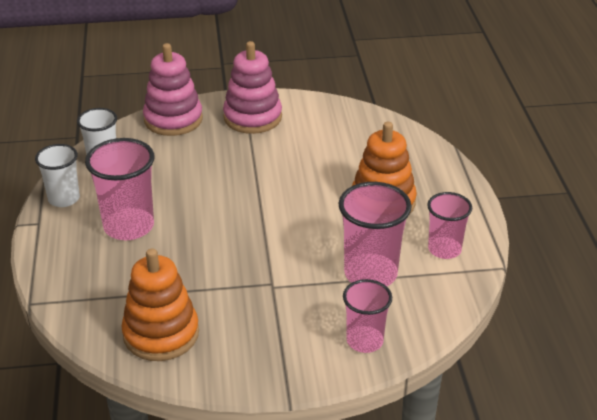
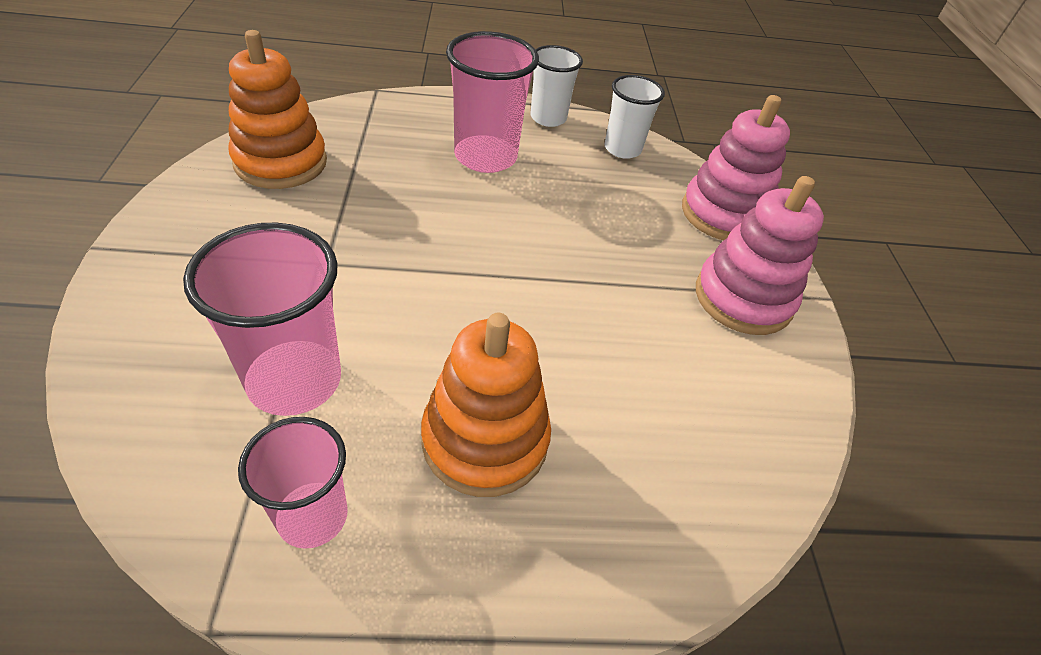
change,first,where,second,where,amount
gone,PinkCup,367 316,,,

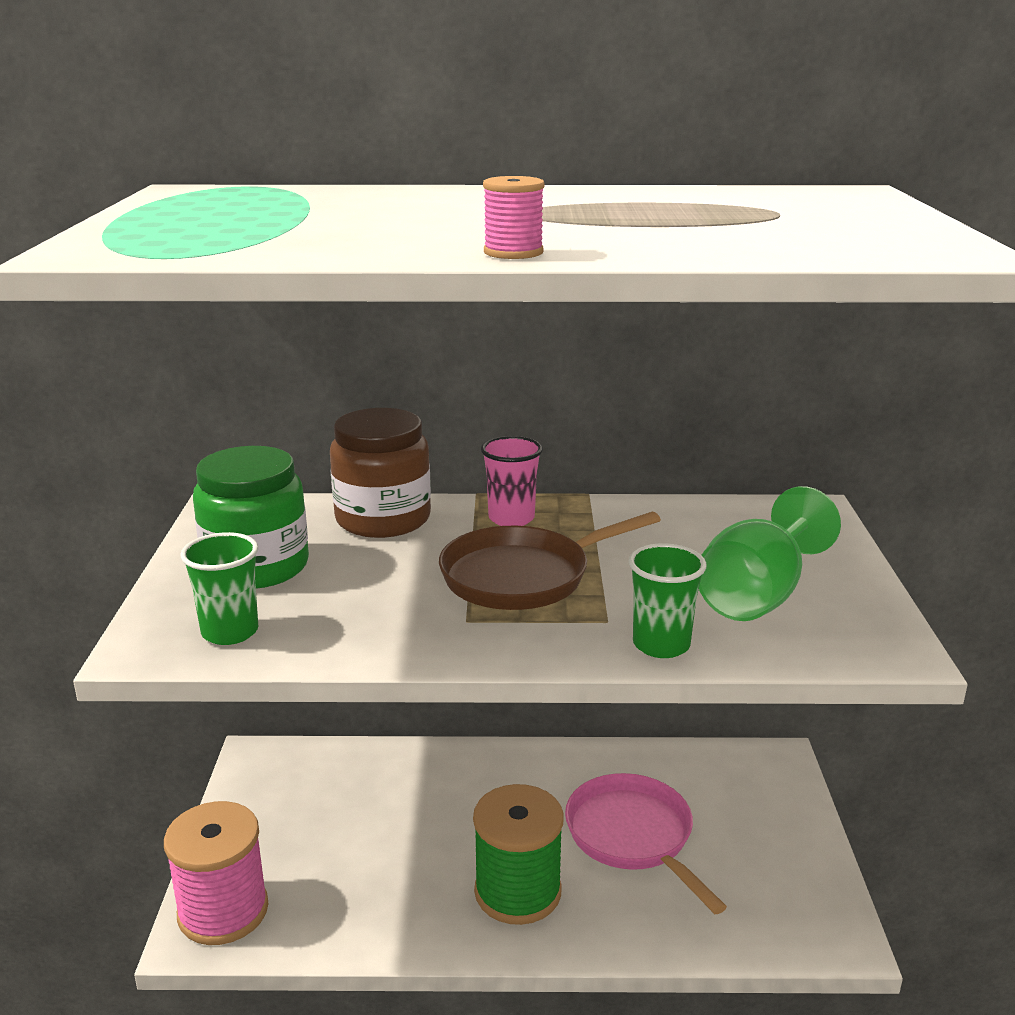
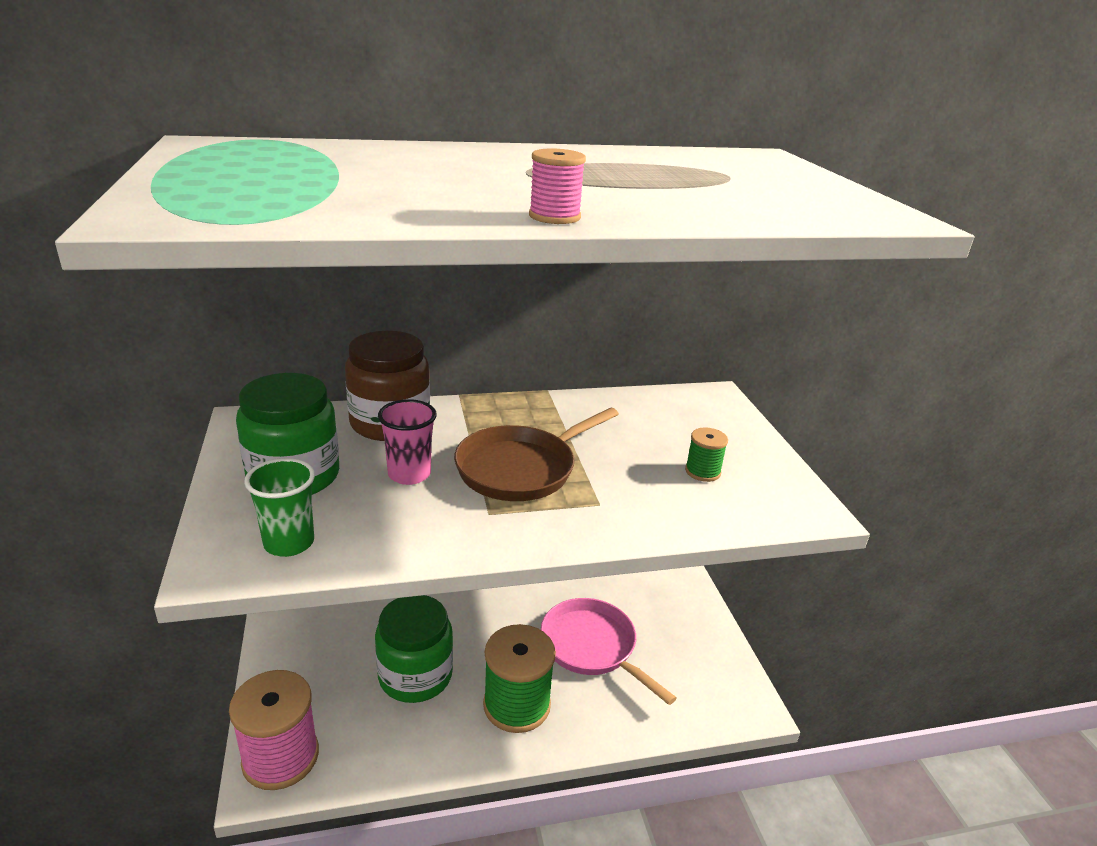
change,first,where,second,where,amount
gone,GreenCup,668 600,,,
new,,,GreenJar,414 649,
shifted,PinkCup,512 481,,407 442,
swapped,GreenGoblet,770 553,GreenSpool,706 454,

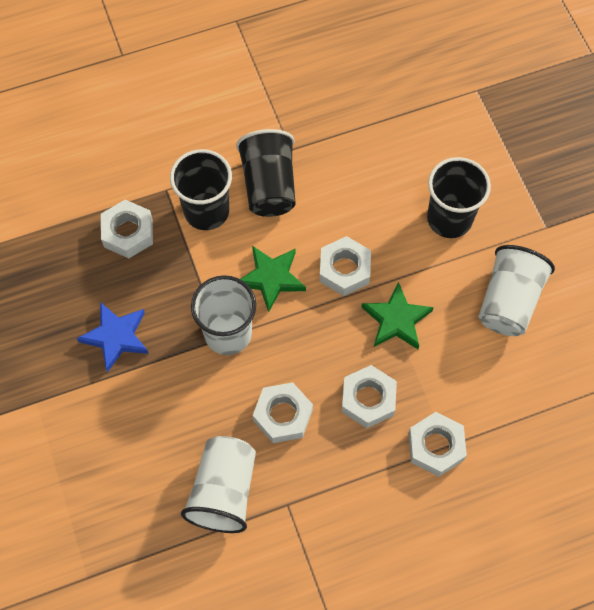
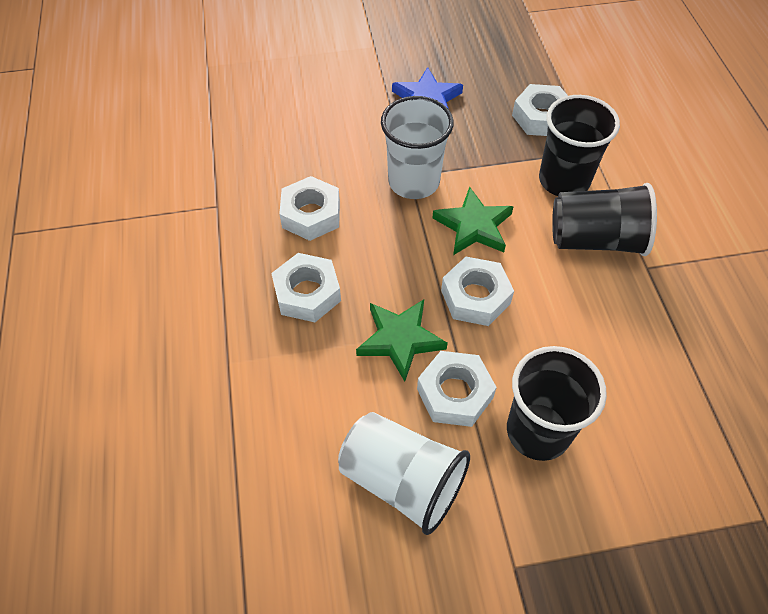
change,first,where,second,where,amount
gone,WhiteCup,218 484,,,
shifted,WhiteNut,437 444,,457 389,

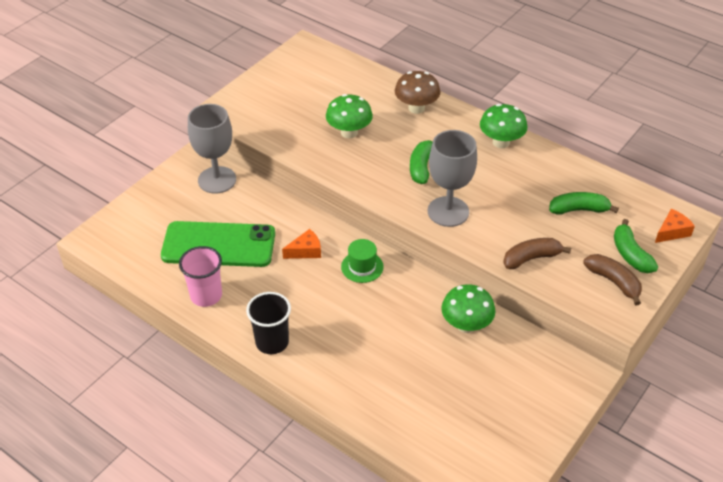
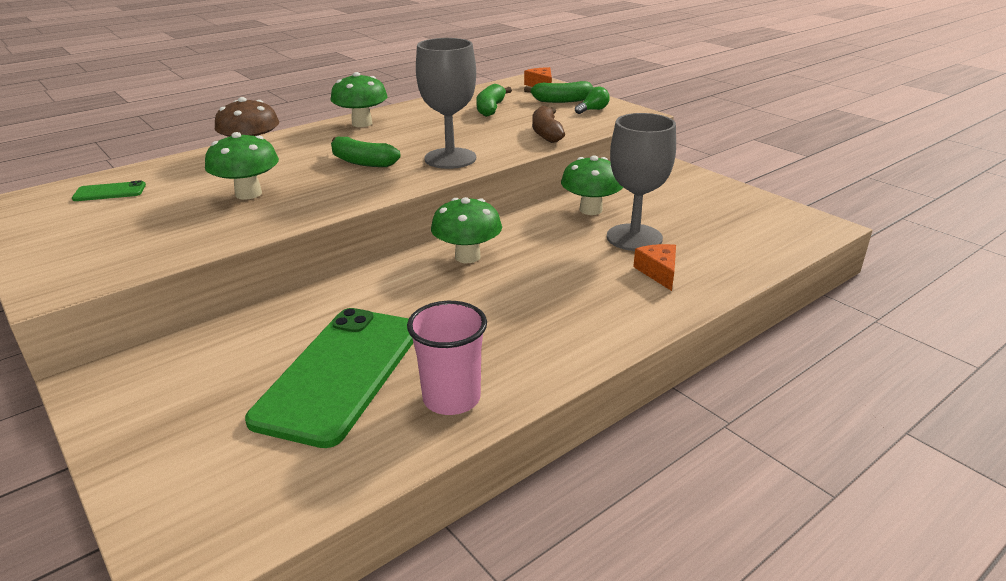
change,first,where,second,where,amount
gone,BlackCup,268 323,,,
new,,,GreenPhone,109 190,
shifted,GreyGoblet,212 149,,641 182,
shifted,OrangeCheese,301 244,,654 267,
swapped,GreenHat,362 261,GreenMushroom,466 230,
swapped,BrownBanana,612 279,GreenLightBulb,592 100,

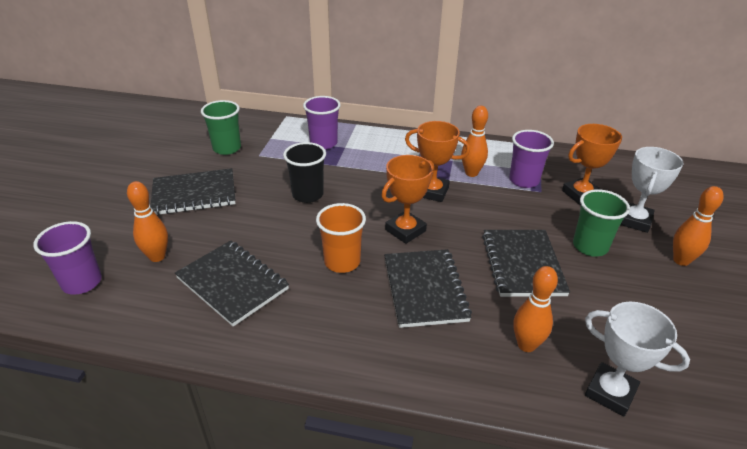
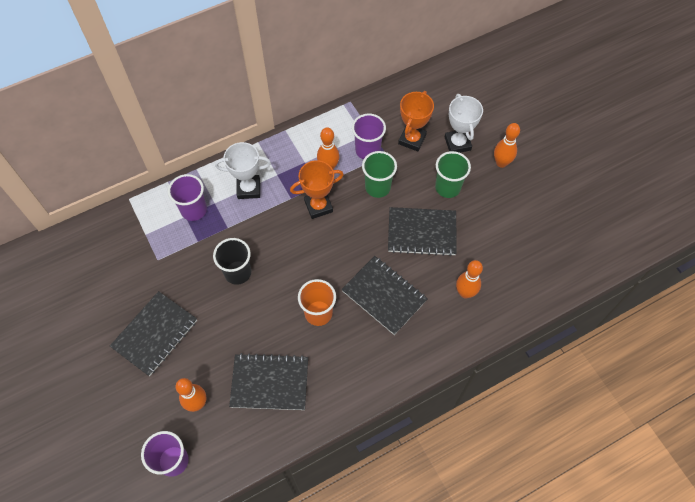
change,first,where,second,where,amount
gone,OrangeTrophy,407 199,,,
shifted,GreenCup,221 127,,379 174,
shifted,WhiteTrophy,637 359,,243 170,
rotated,BlackNotebook,526 263,,422 231,45 degrees counterclockwise

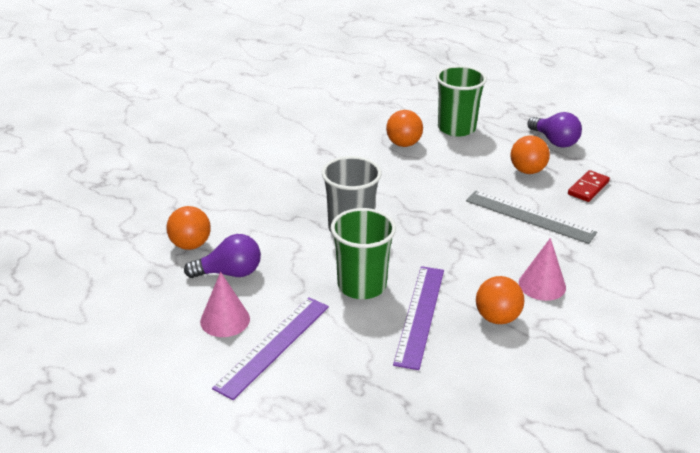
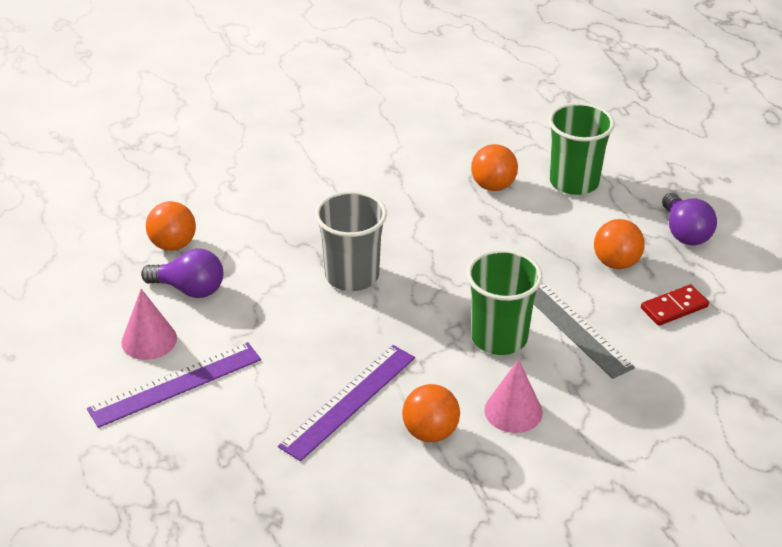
change,first,where,second,where,amount
shifted,GreenCup,363 253,,504 302,

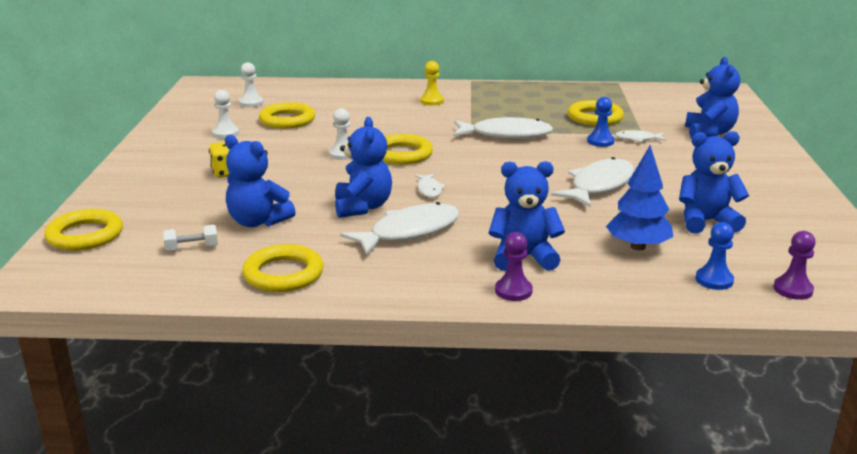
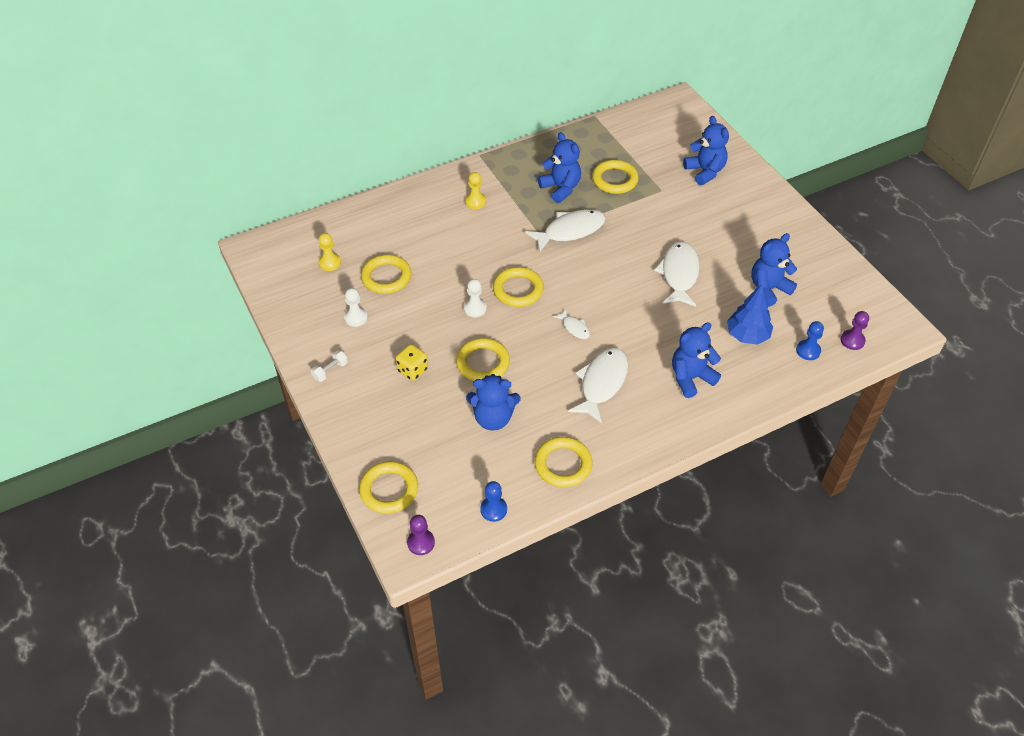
change,first,where,second,where,amount
gone,WhiteFish,640 136,,,
new,,,YellowRing,483 359,
shifted,WhiteDumbbell,190 238,,329 366,
shifted,BlueTeddyBear,363 167,,559 167,
shifted,PurplePawn,514 266,,421 535,
shifted,BluePawn,601 122,,493 501,
repainted,WhitePawn,251 84,YellowPawn,329 252,

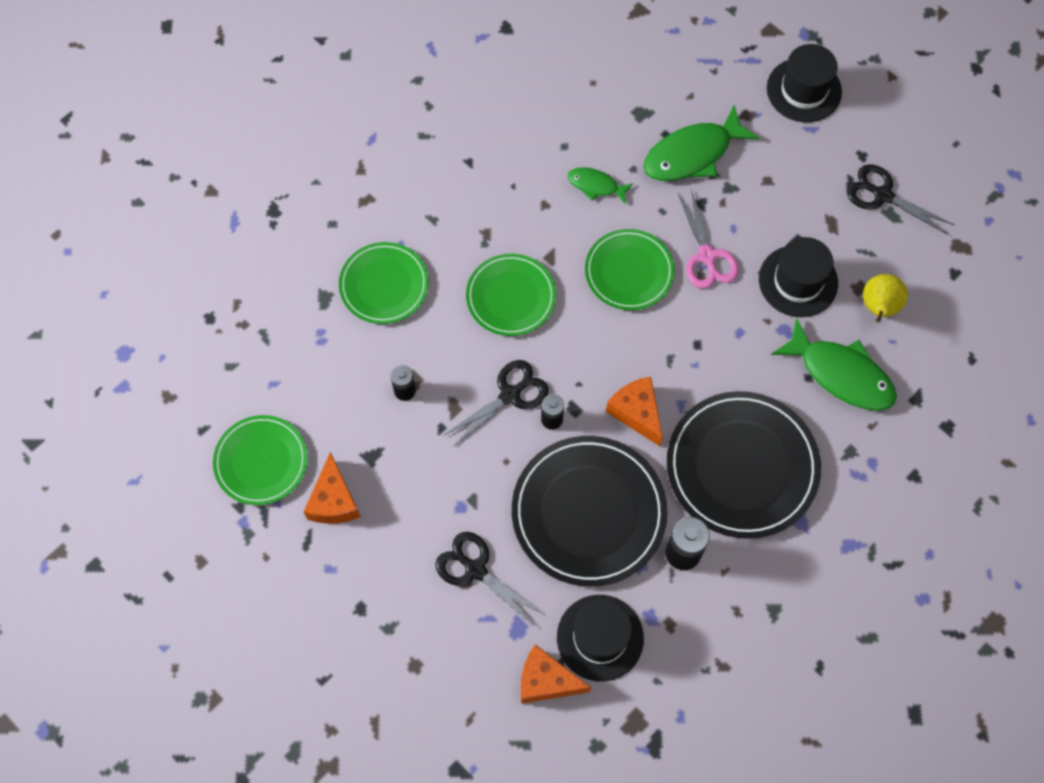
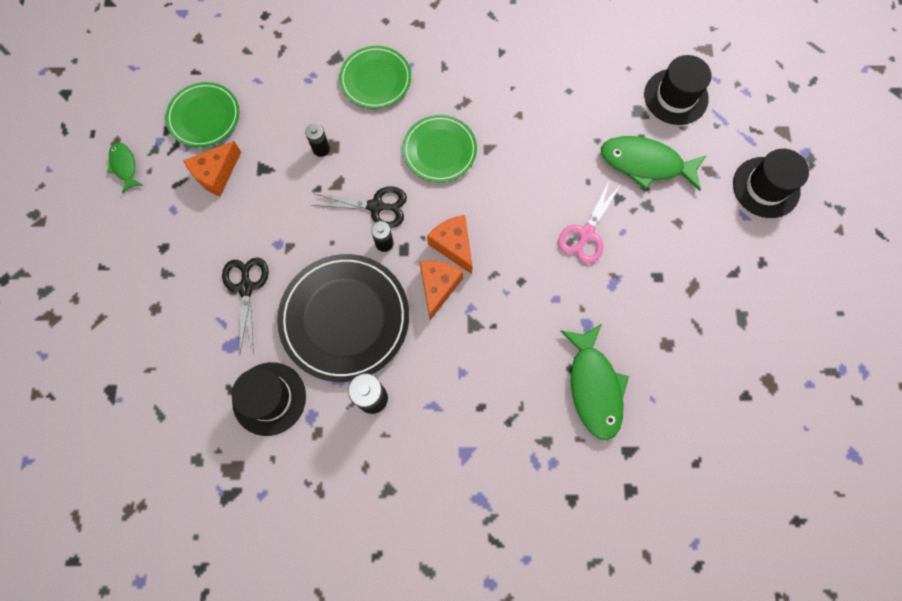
change,first,where,second,where,amount
gone,GreenPlate,630 269,,,
gone,BlackPlate,744 465,,,
gone,BlackScissors,900 199,,,
gone,YellowPear,885 298,,,
shifted,OrangeCheese,555 674,,450 244,
shifted,GreenFish,600 185,,124 168,
shifted,BlackHat,798 277,,677 90,

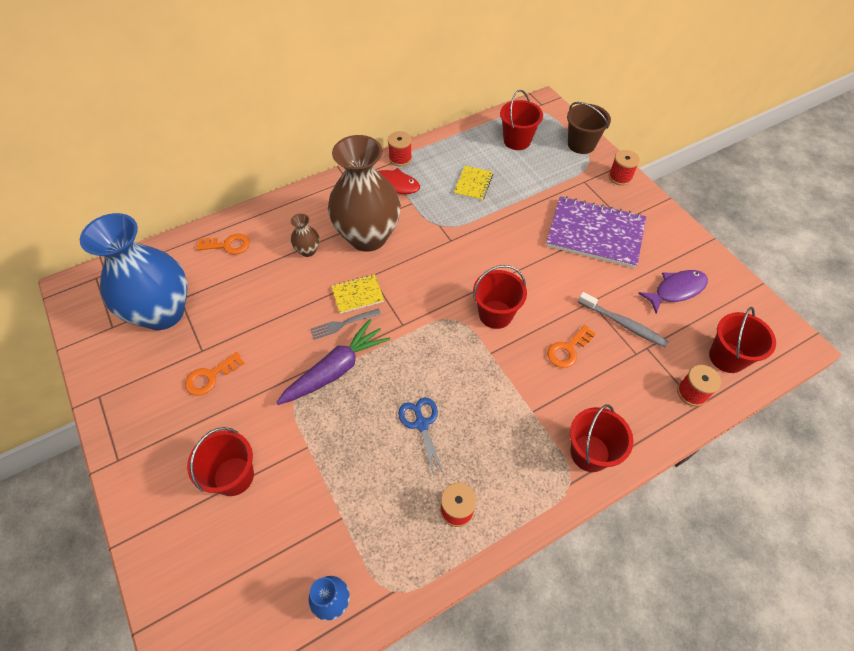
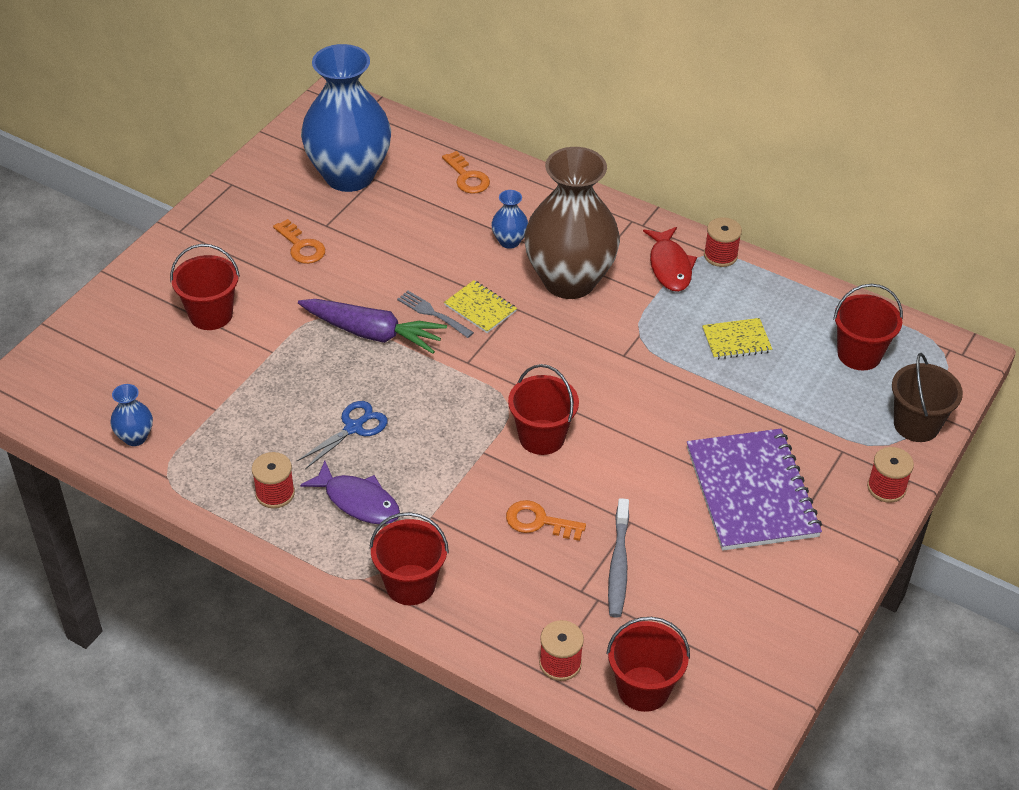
change,first,where,second,where,amount
shifted,PurpleFish,673 291,,350 492,
repainted,BrownVase,305 235,BlueVase,509 219,
rotated,OrangeKey,214 374,,299 241,150 degrees counterclockwise

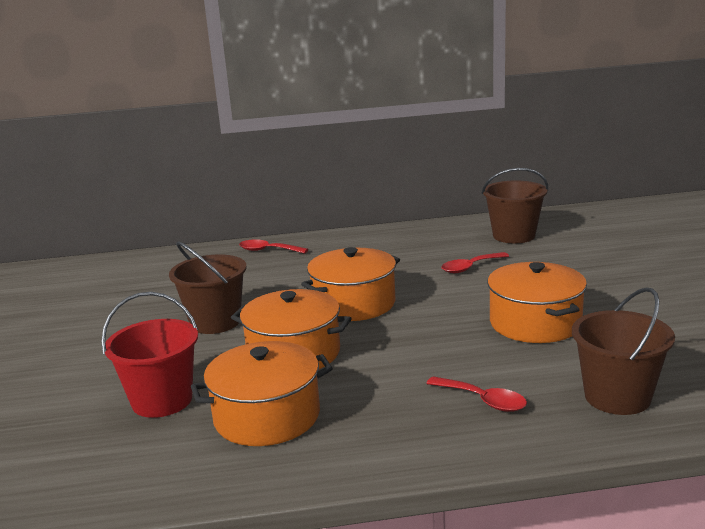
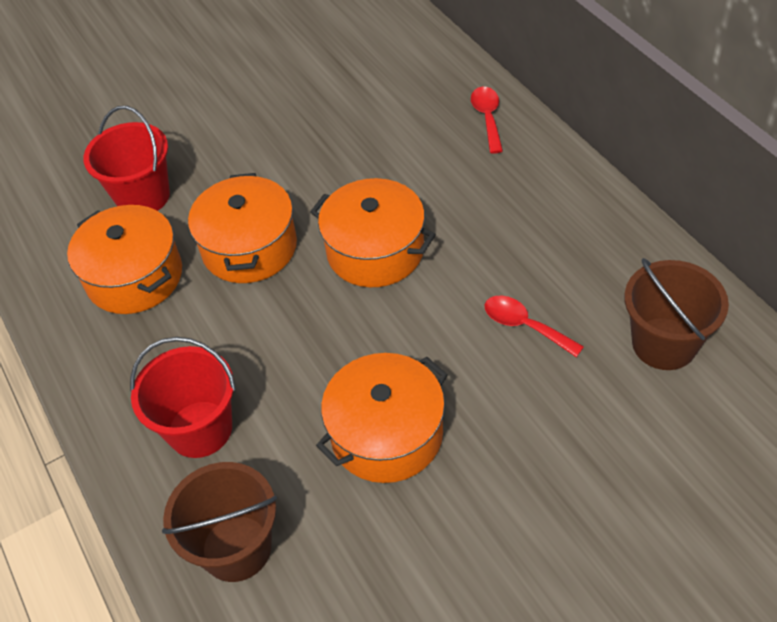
change,first,where,second,where,amount
gone,BrownBucket,208 287,,,
swapped,RedSpoon,476 394,RedBucket,183 397,

